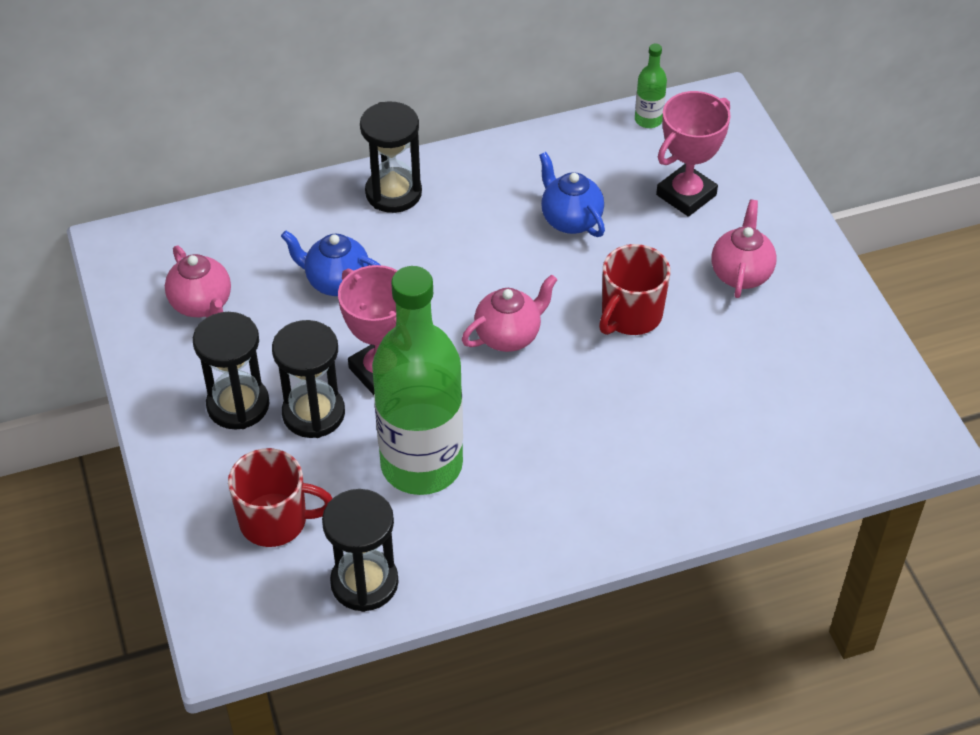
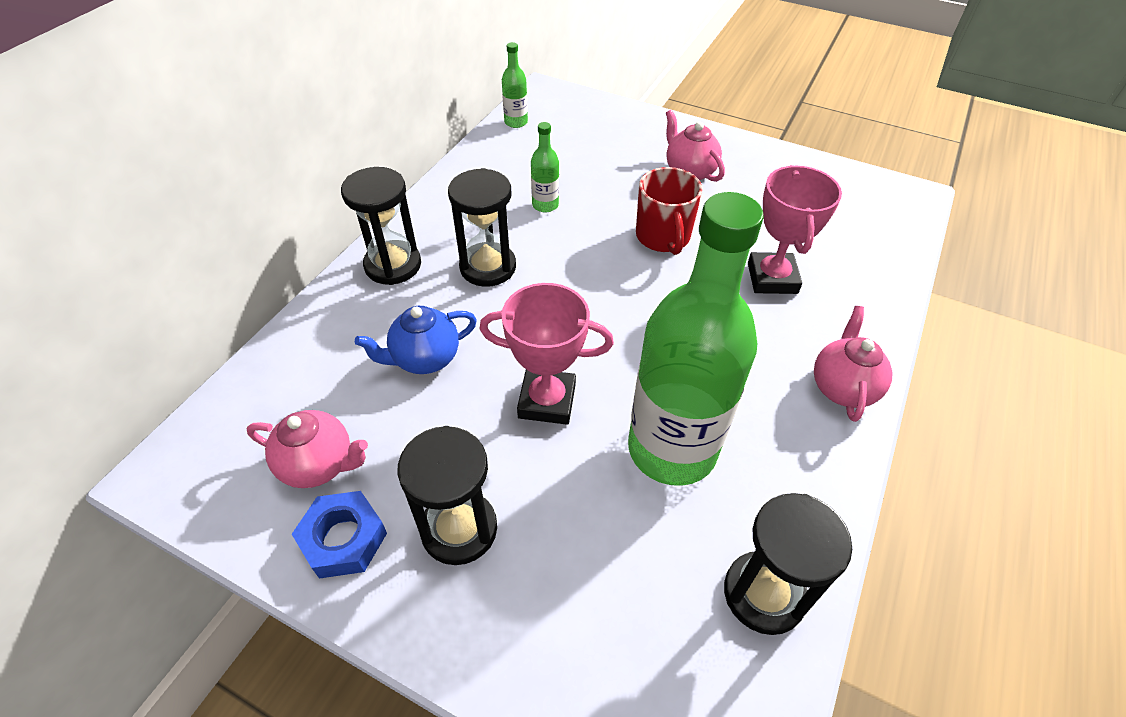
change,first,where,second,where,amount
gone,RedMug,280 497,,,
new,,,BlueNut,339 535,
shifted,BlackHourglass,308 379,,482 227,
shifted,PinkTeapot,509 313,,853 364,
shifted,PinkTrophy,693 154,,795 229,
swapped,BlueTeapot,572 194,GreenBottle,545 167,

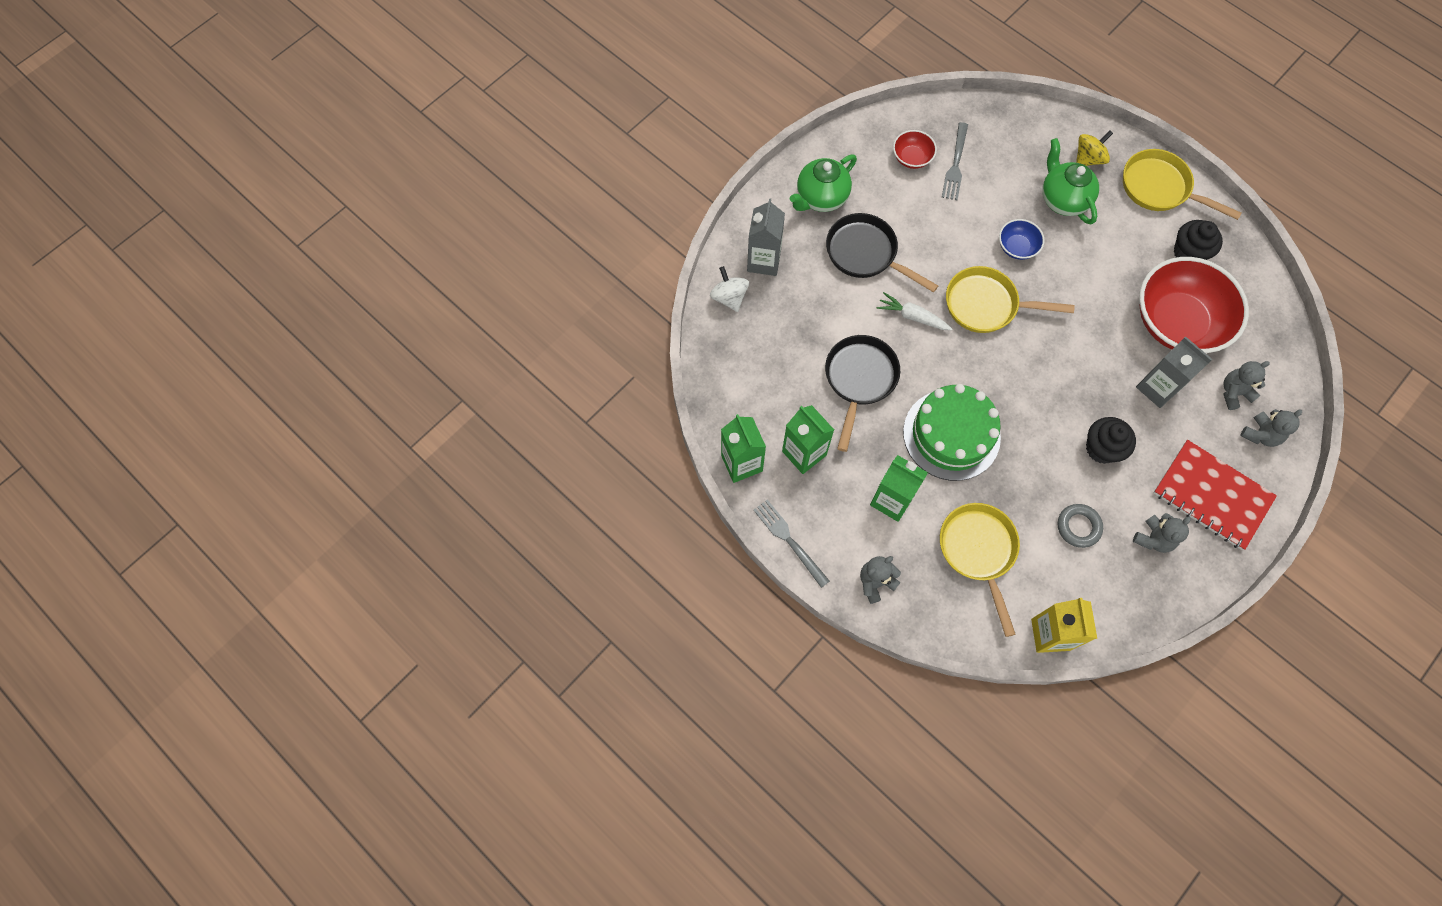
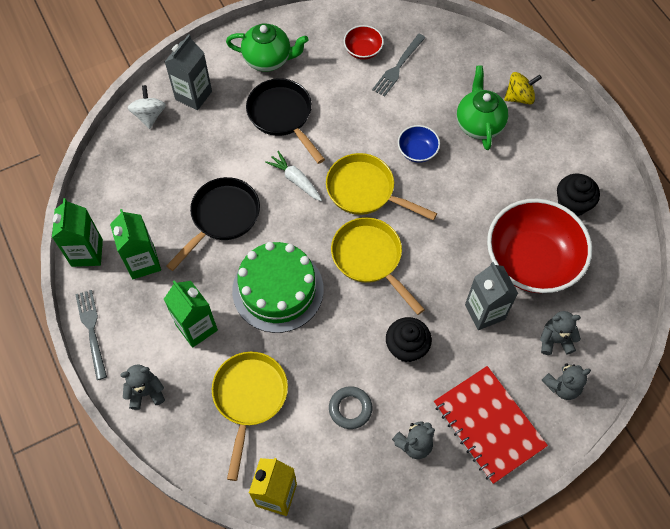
change,first,where,second,where,amount
shifted,YellowPan,1182 184,,378 266,
rotated,GreenTeapot,823 183,,267 47,150 degrees counterclockwise

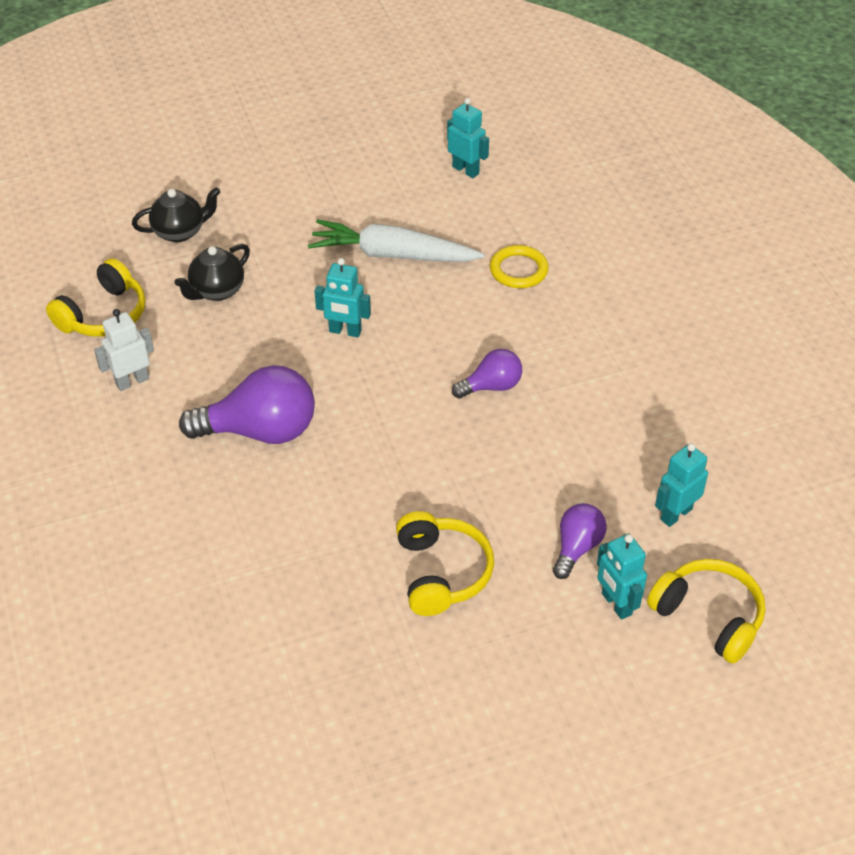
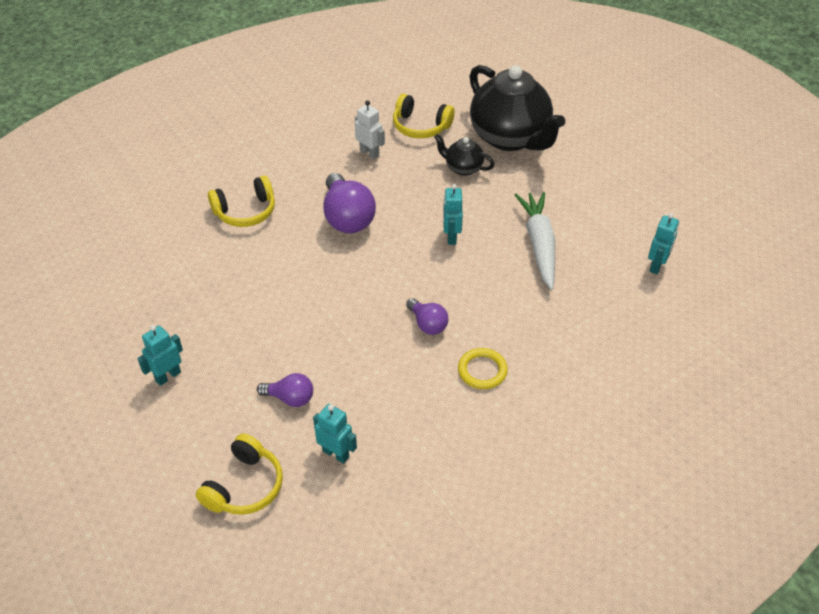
change,first,where,second,where,amount
shifted,YellowHeadphones,445 563,,241 201,
shifted,YellowRing,519 266,,483 368,
shifted,TurquoiseRobot,622 577,,160 355,
scaled,BlackTeapot,176 214,,517 108,x2.18

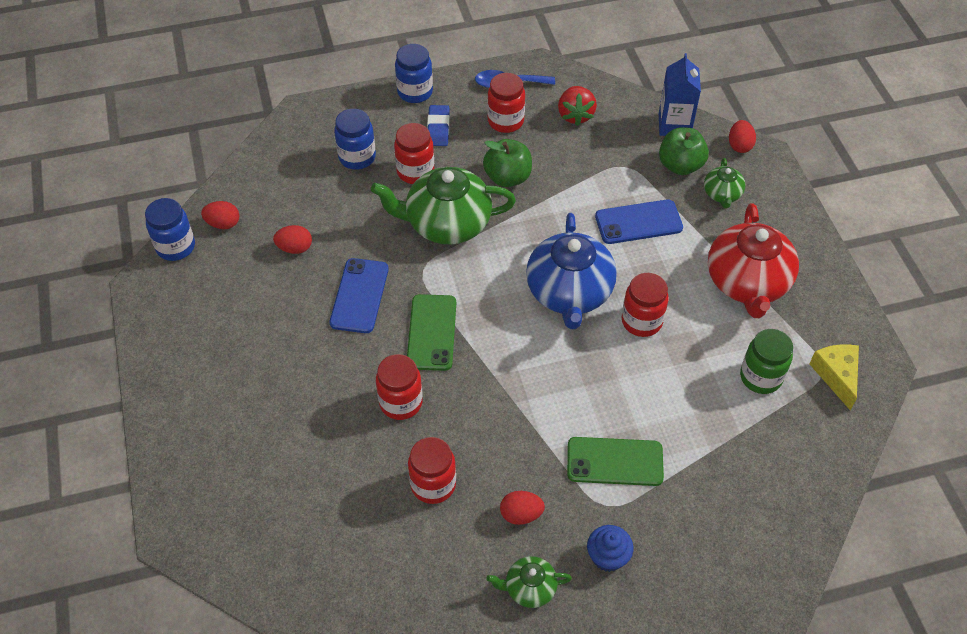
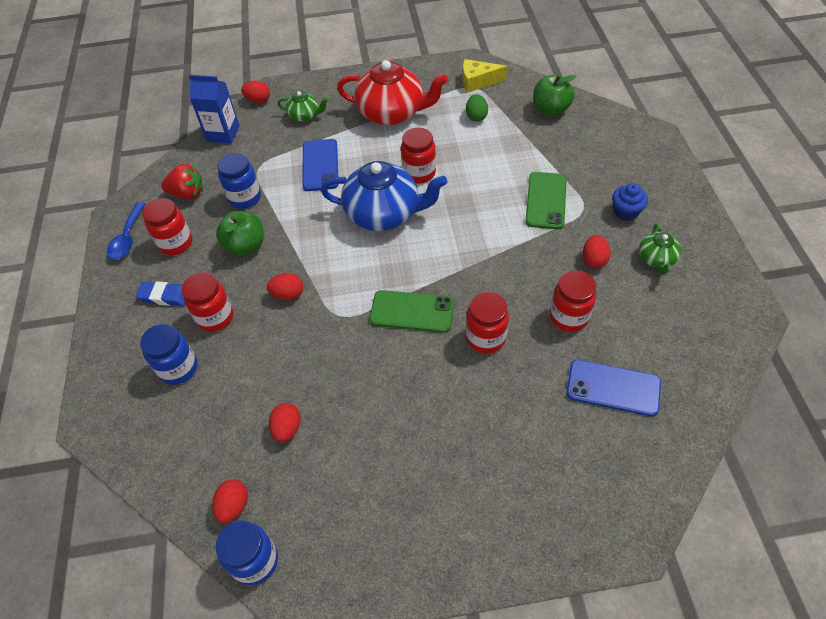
change,first,where,second,where,amount
shifted,BluePhone,359 295,,613 388,
shifted,BlueJar,414 73,,239 181,
shifted,GreenApple,684 151,,555 95,
swapped,GreenTeapot,443 206,RedEgg,285 286,
swapped,GreenJar,766 361,GreenEgg,477 108,

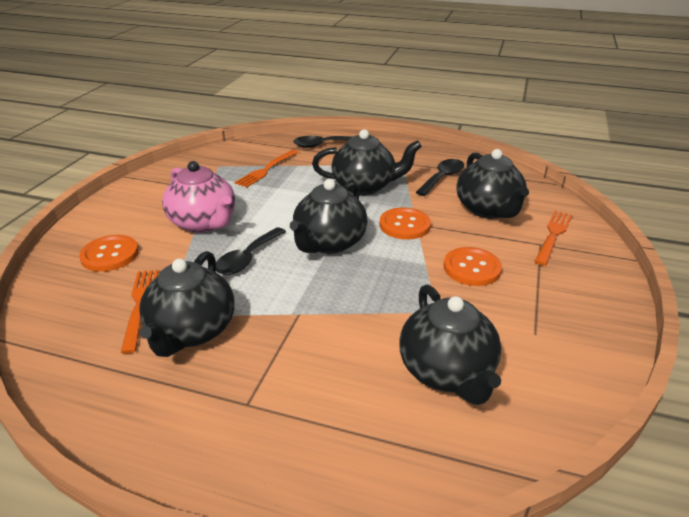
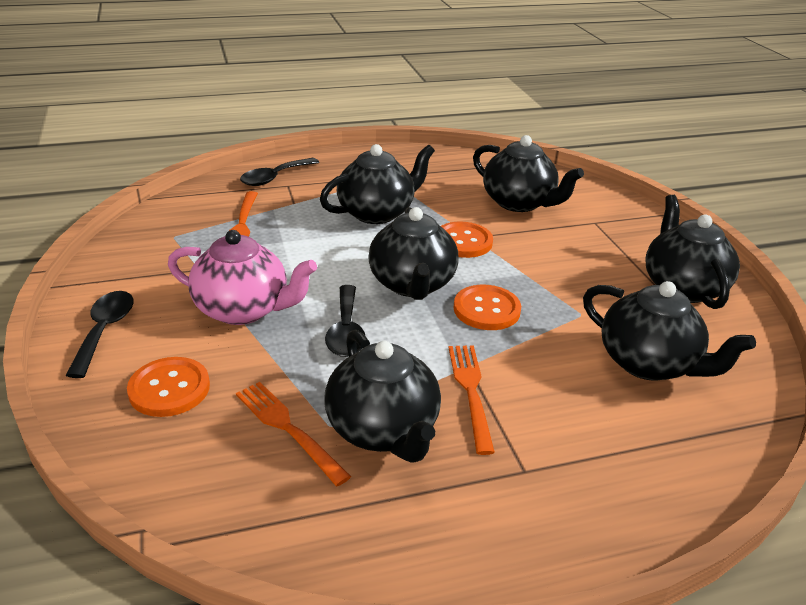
change,first,where,second,where,amount
new,,,BlackTeapot,692 252,
shifted,BlackSpoon,440 177,,99 334,
shifted,OrangeButton,473 266,,487 307,
shifted,OrangeFork,553 238,,472 400,

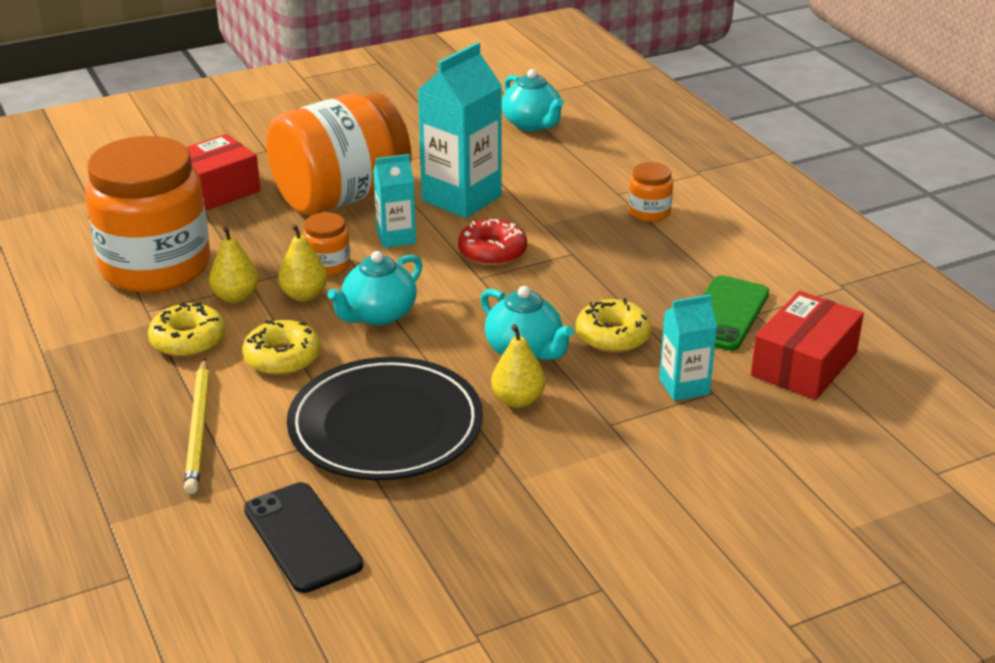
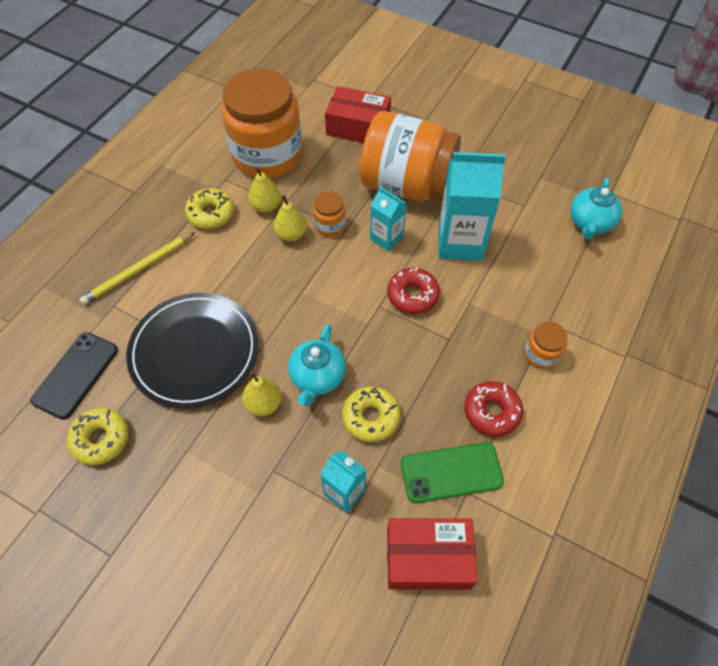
change,first,where,second,where,amount
gone,TurquoiseTeapot,375 288,,,
new,,,RedDonut,493 409,
shifted,YellowDonut,281 347,,98 436,

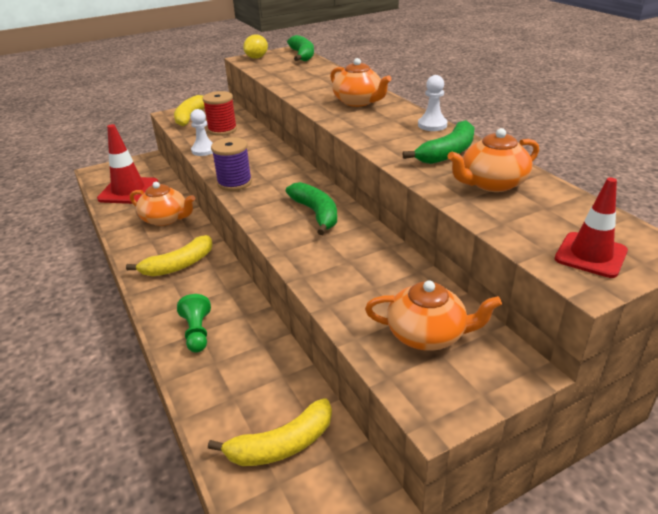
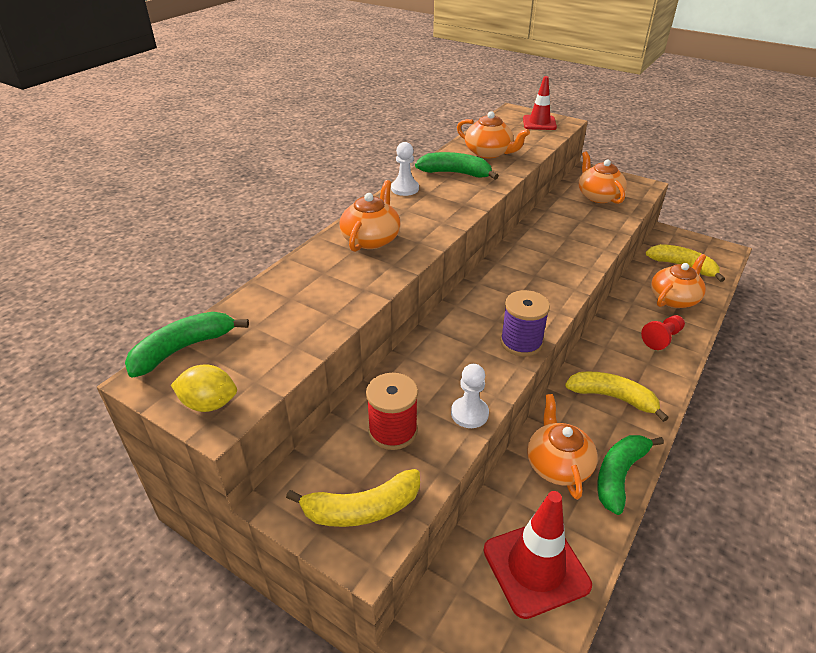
change,first,where,second,where,amount
new,,,OrangeTeapot,678 281,
shifted,GreenBanana,311 208,,630 475,
repainted,GreenPawn,194 323,RedPawn,663 332,

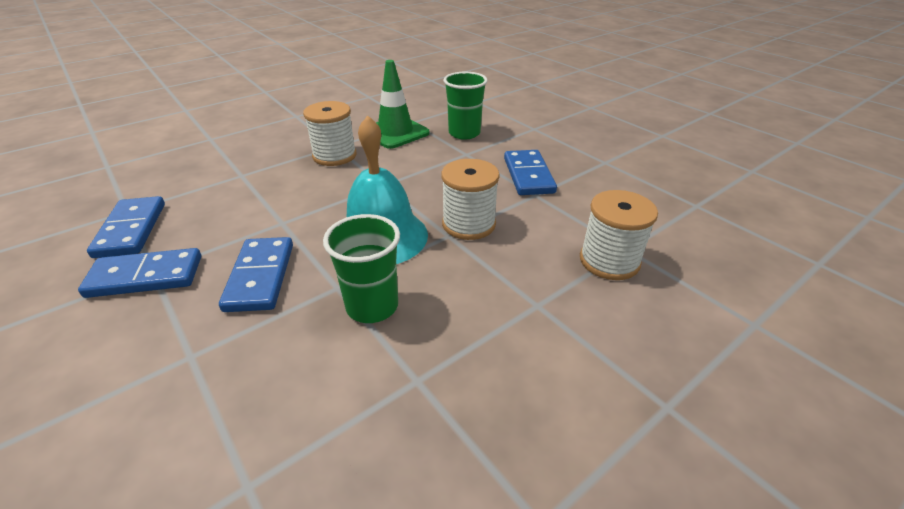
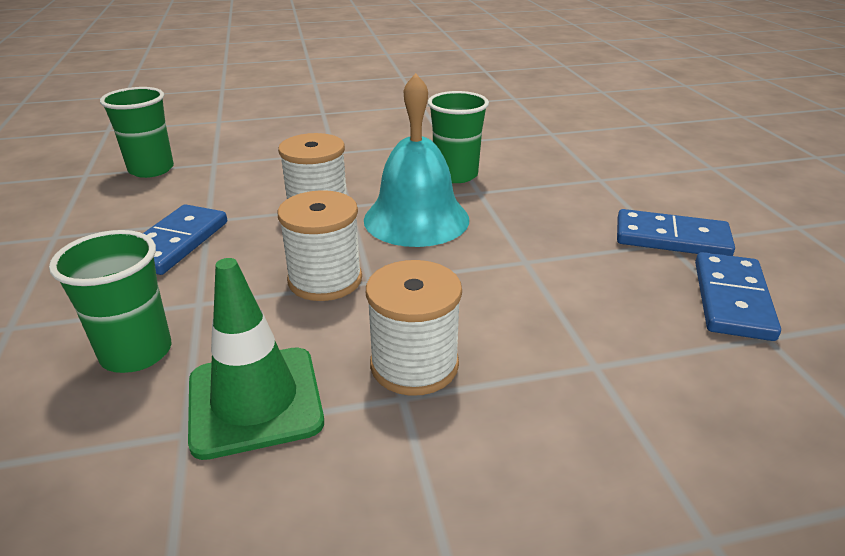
change,first,where,second,where,amount
gone,BlueDomino,256 274,,,
new,,,GreenCup,137 132,
shifted,WhiteSpool,619 235,,320 245,

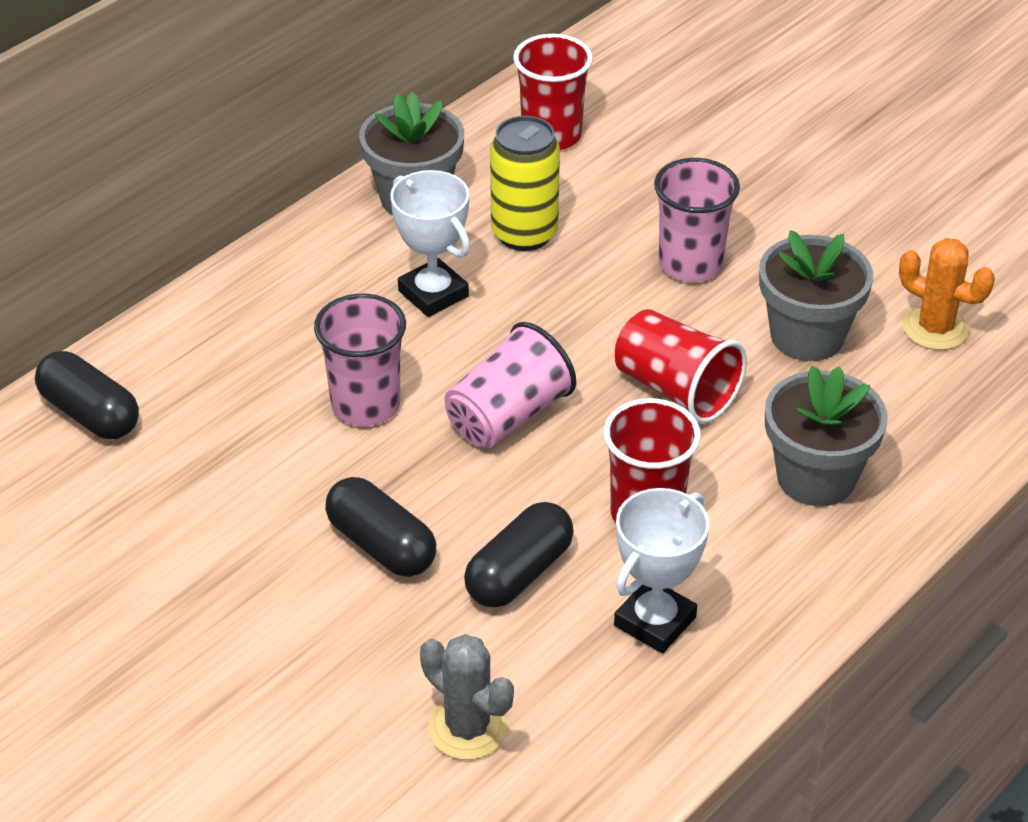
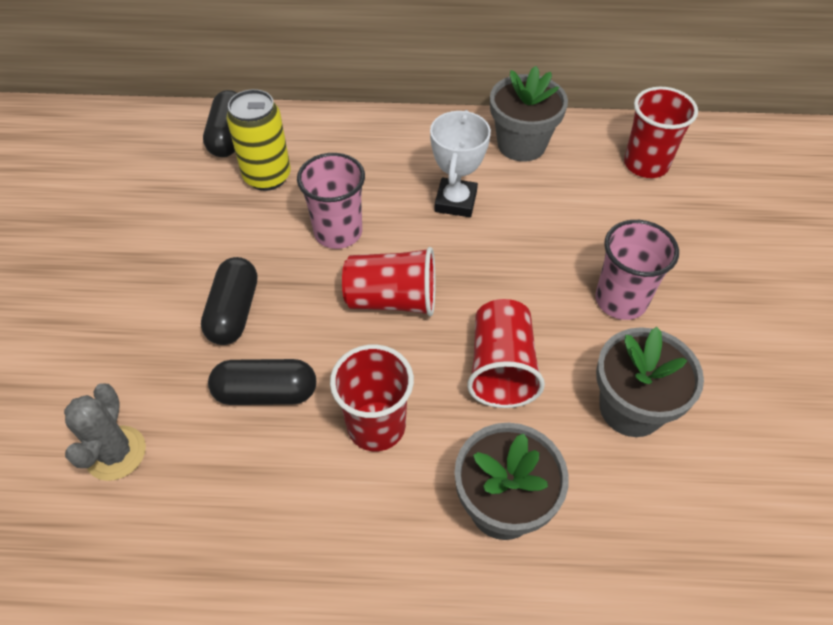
change,first,where,second,where,amount
gone,WhiteTrophy,661 571,,,
gone,OrangeCactus,947 294,,,
shifted,YellowCan,525 183,,259 140,
repainted,PinkCup,510 385,RedCup,389 281,

